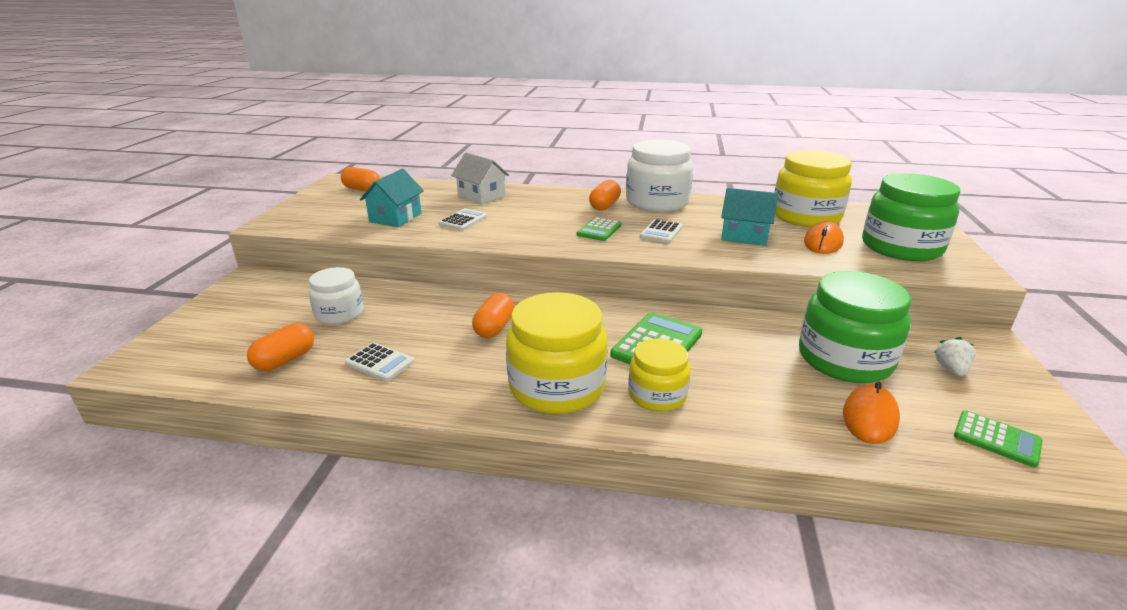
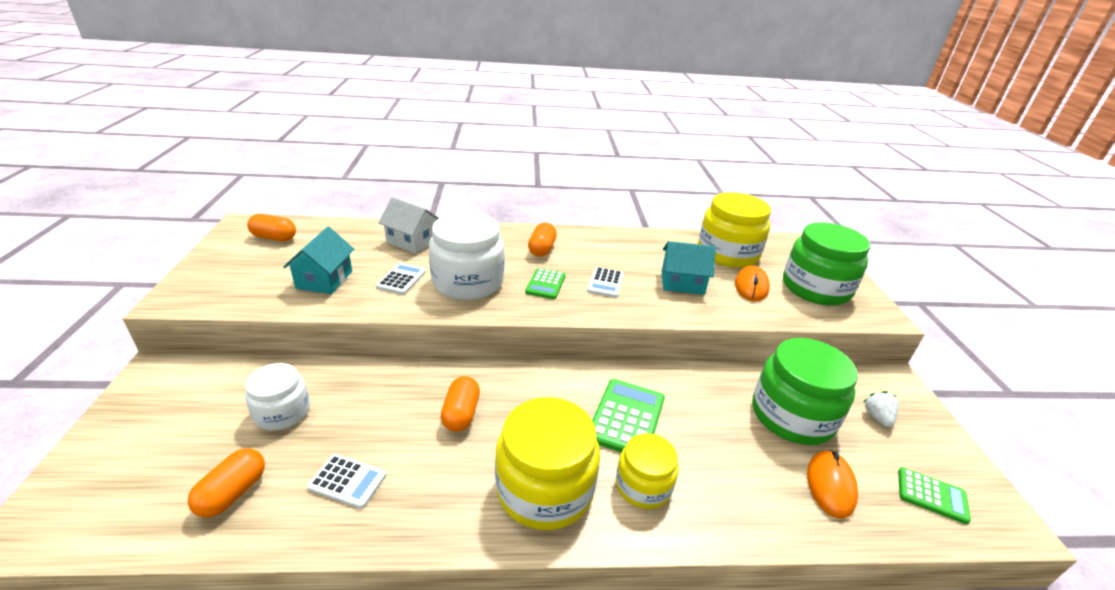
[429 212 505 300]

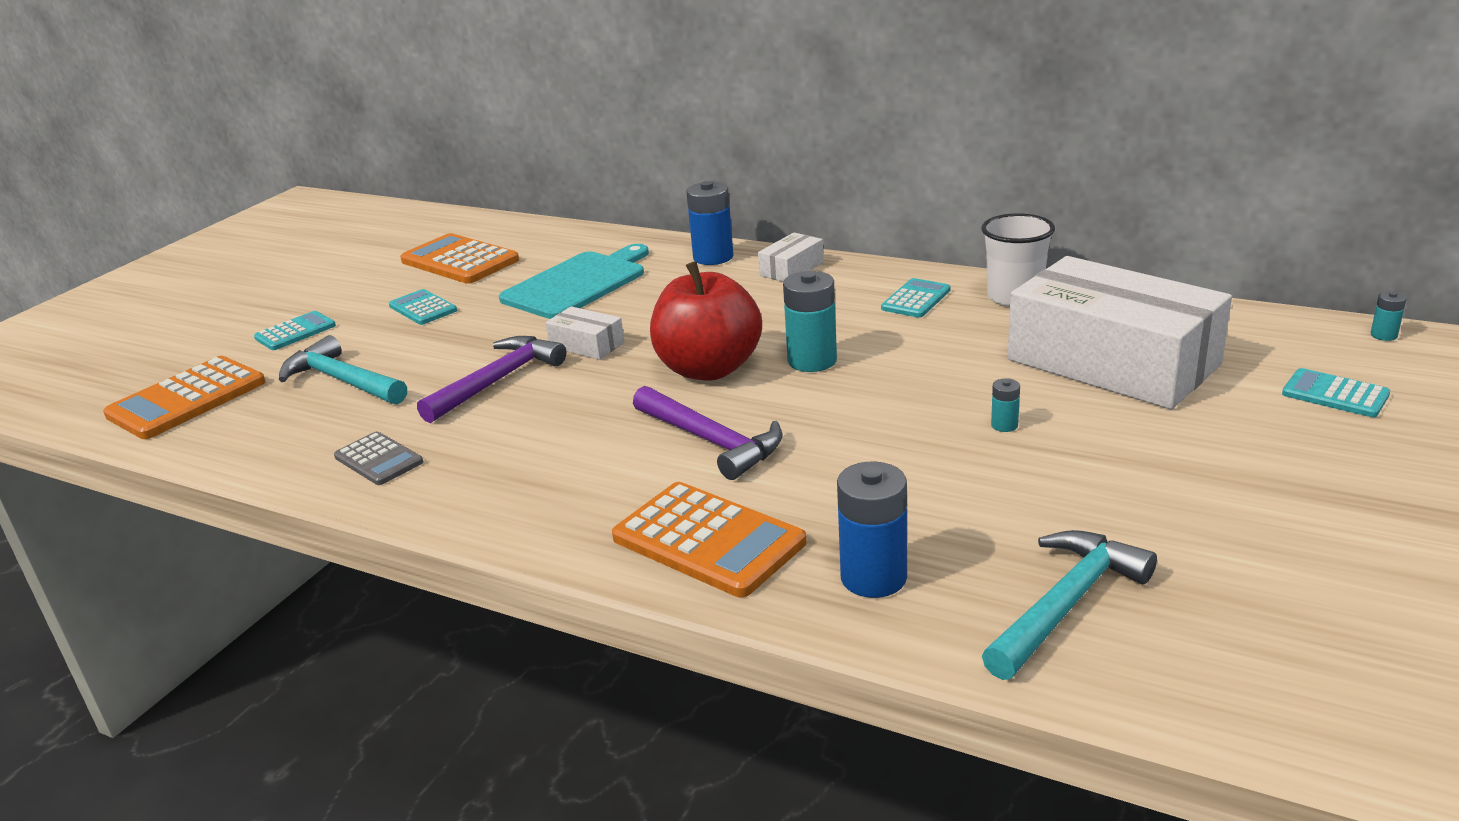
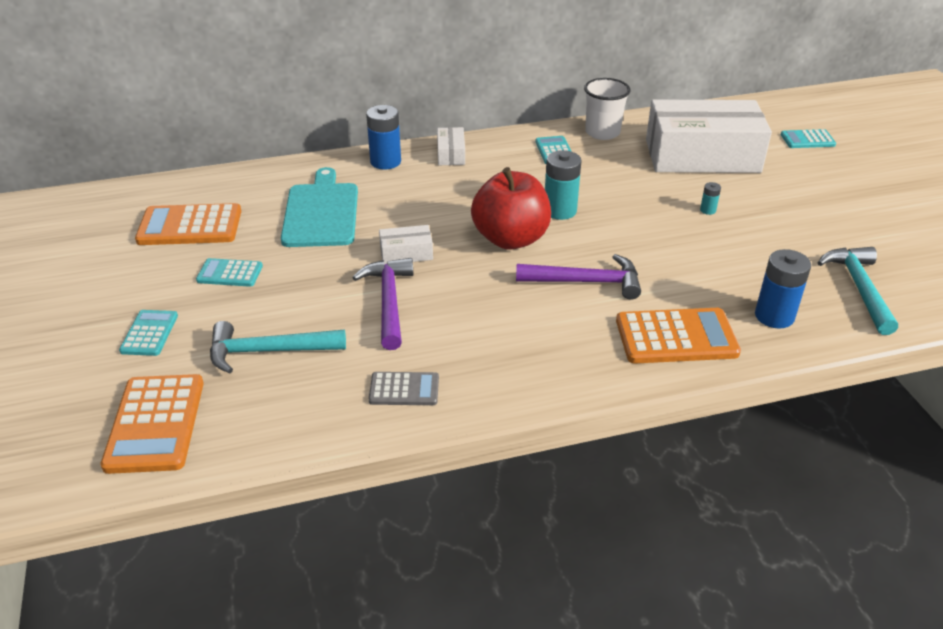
[1371 291 1407 341] (first image)

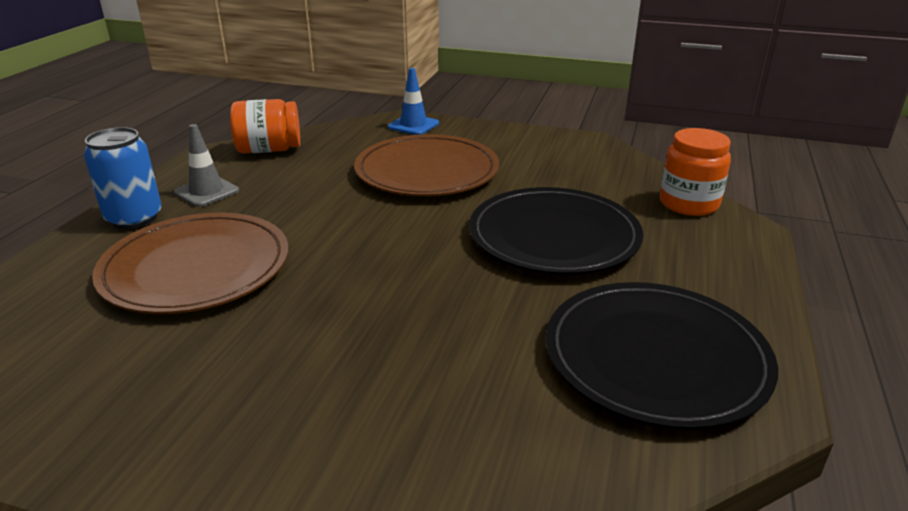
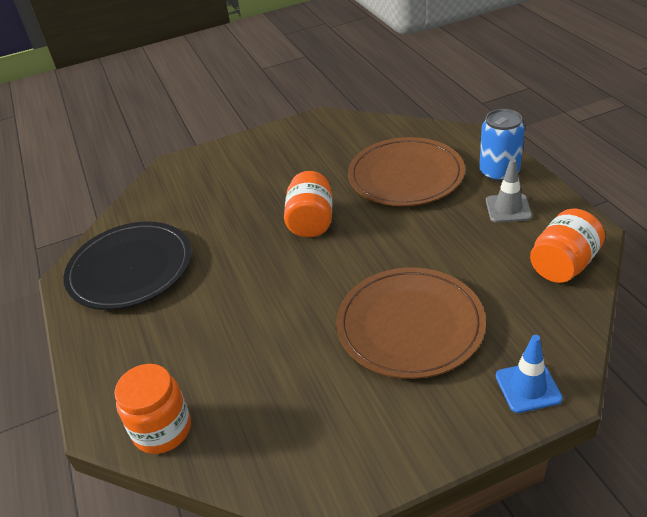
[469 187 643 275] (first image)
[284 171 333 237]

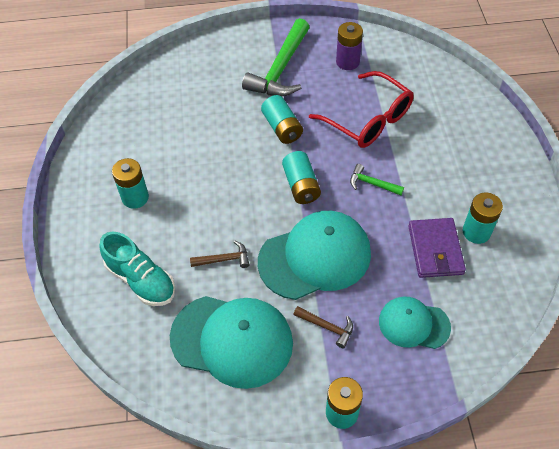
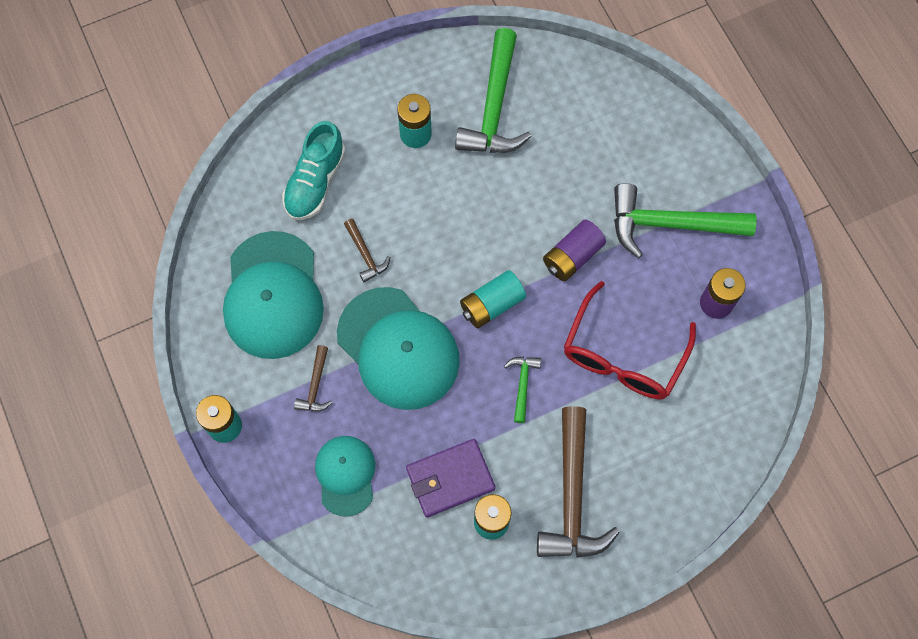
[543 220 606 281]
[455 28 532 153]
[537 406 620 558]

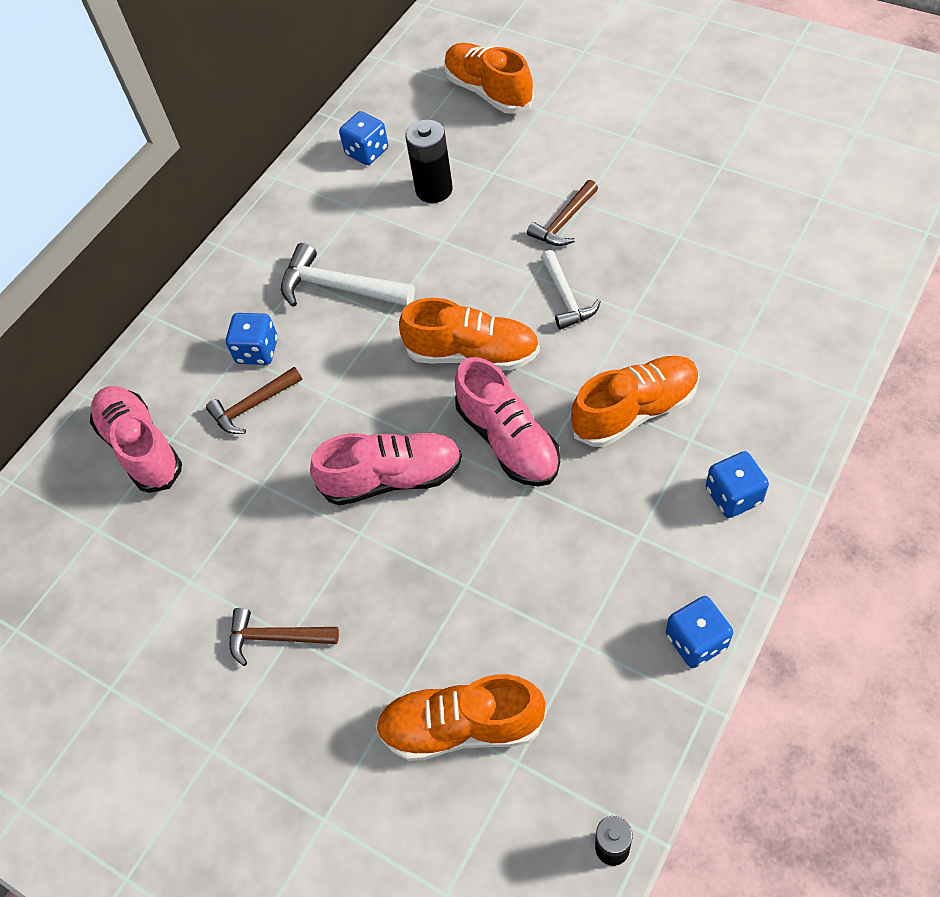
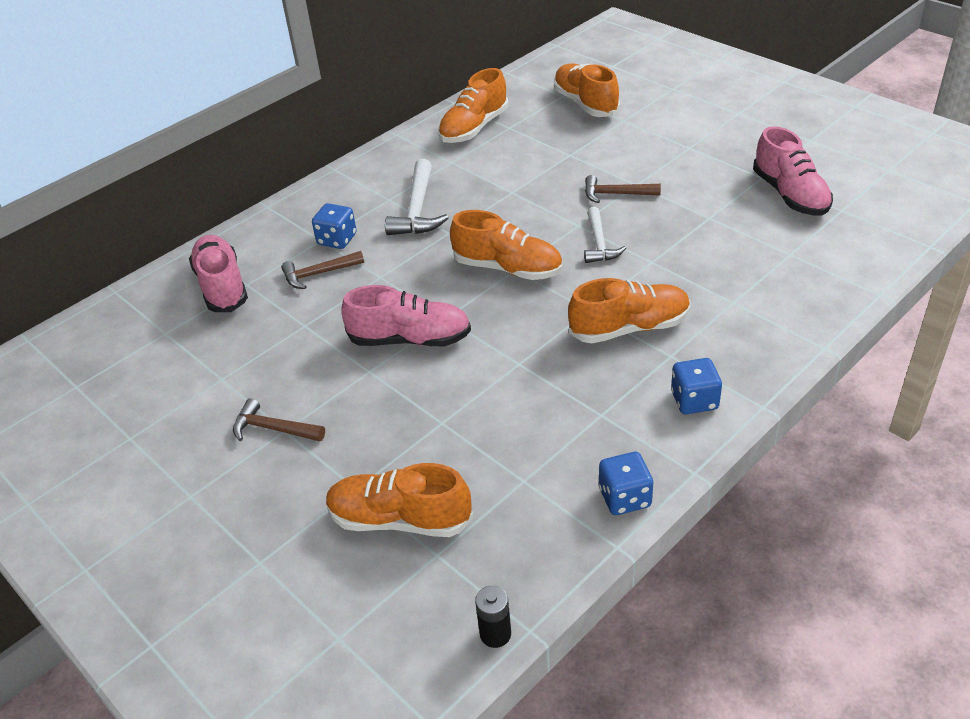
[385 159 448 235]
[438 68 508 143]
[405 119 453 203] (first image)
[753 126 833 216]
[585 175 661 203]

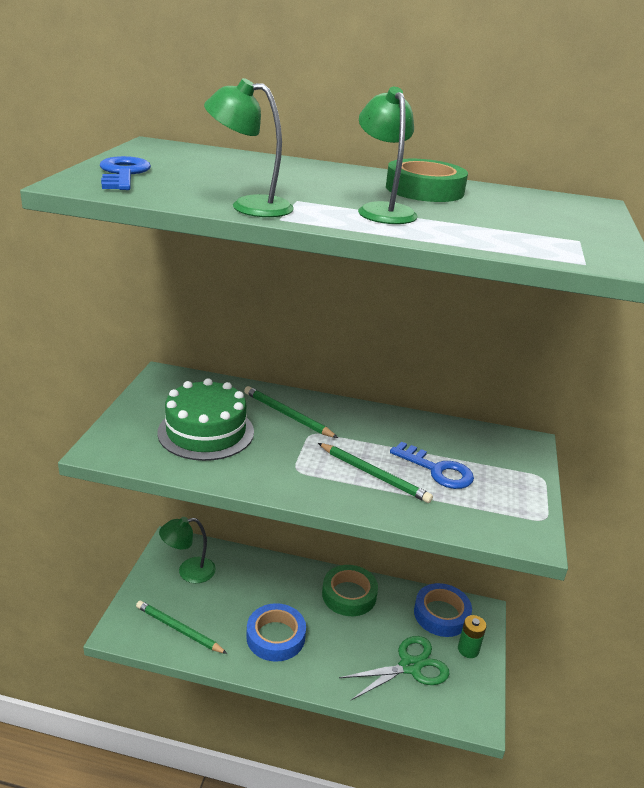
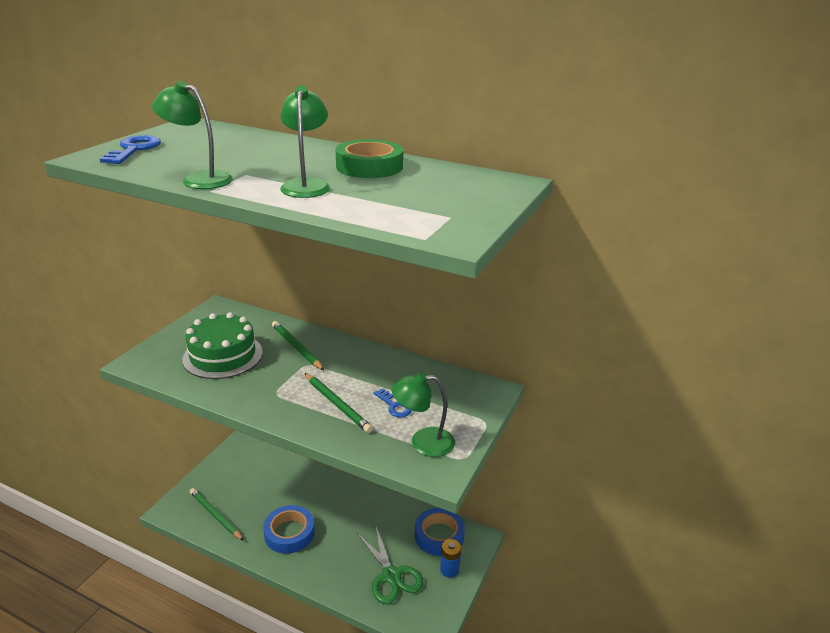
[391 373 455 457]
[322 565 378 616] (first image)
[356 524 423 604]
[374 388 412 417]
[440 539 461 578]

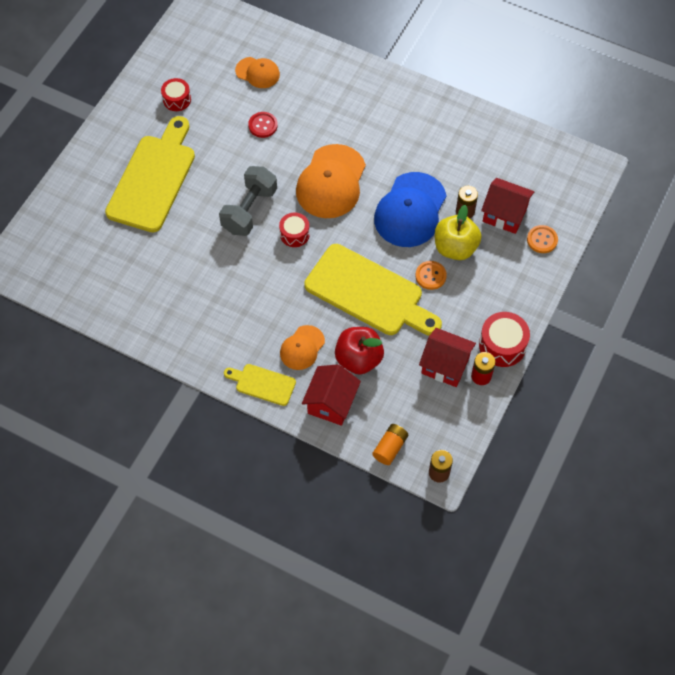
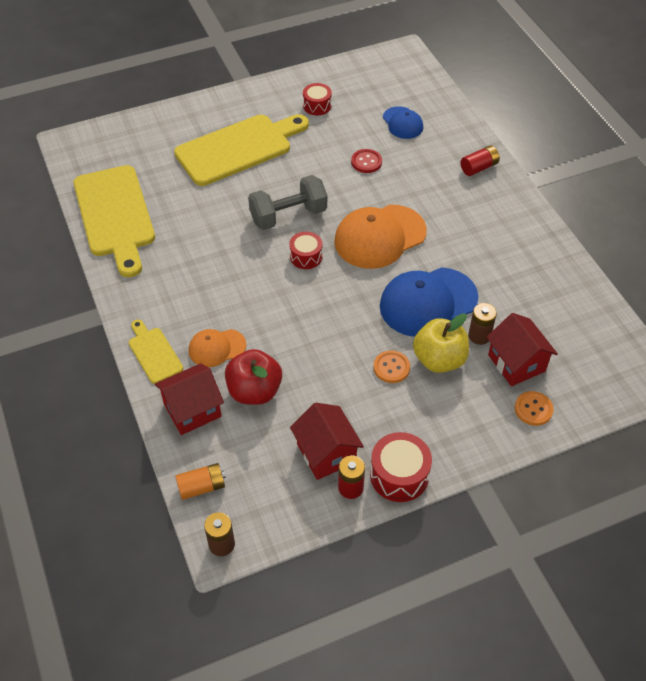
[383 106 423 139]
[73 165 155 277]
[461 145 500 176]

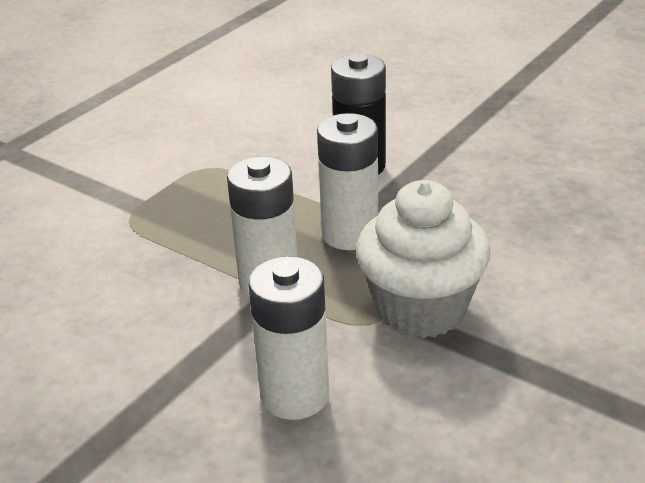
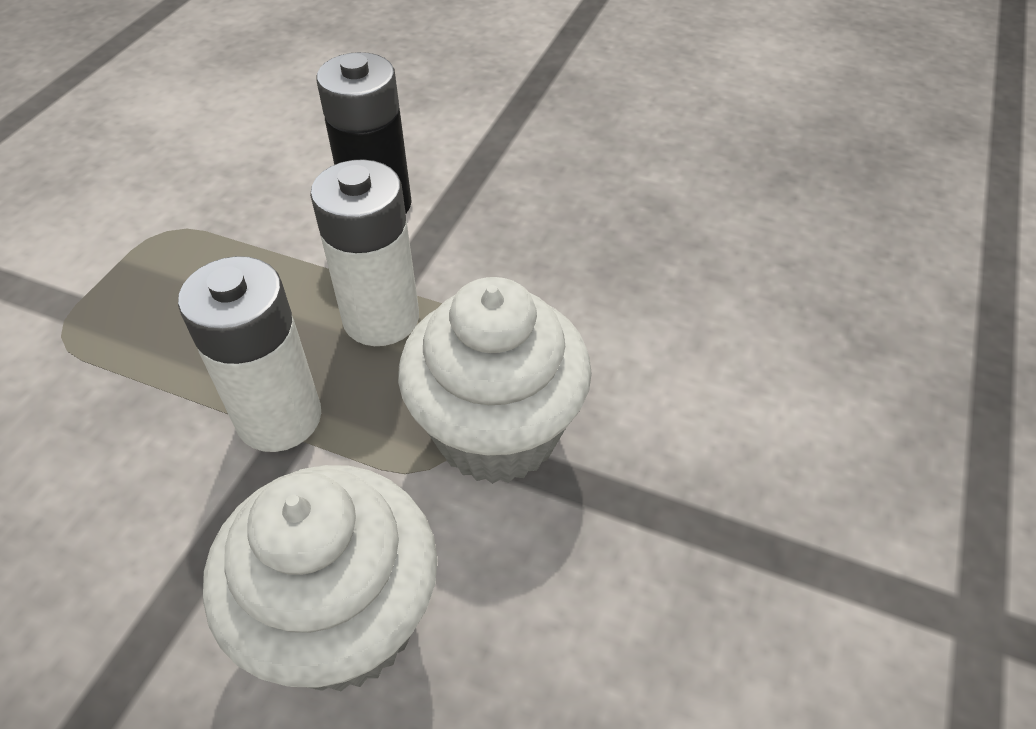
[203 465 438 691]

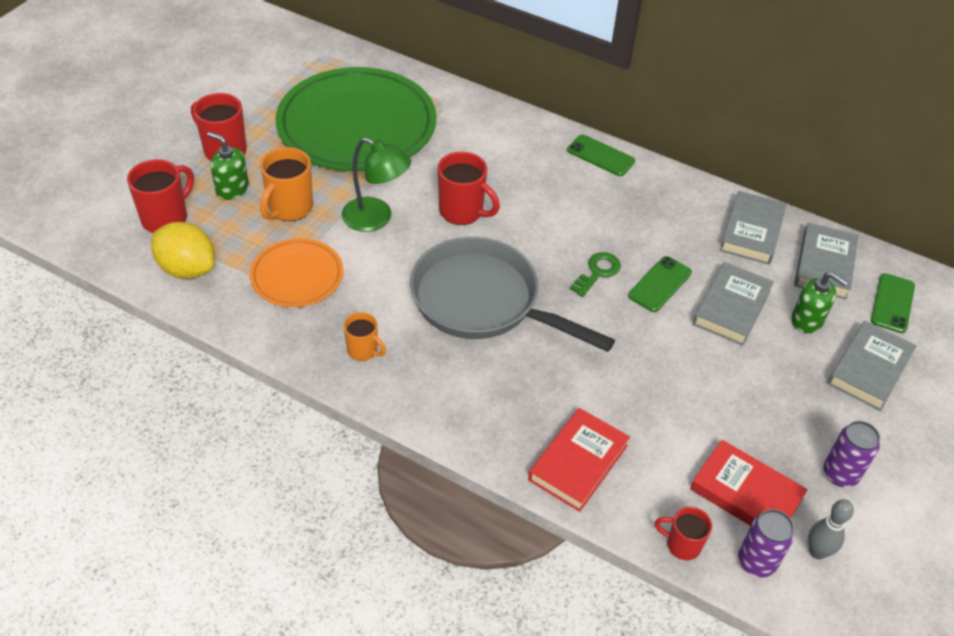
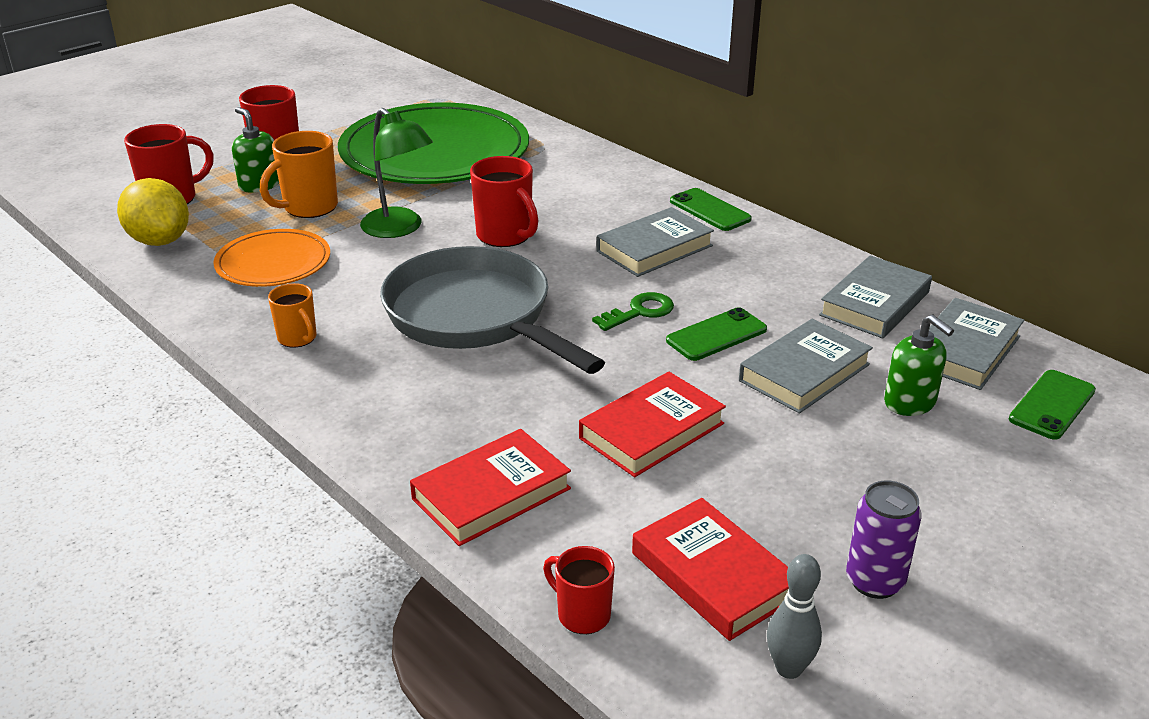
[738 509 794 578] (first image)
[597 207 714 277]
[579 372 726 477]

